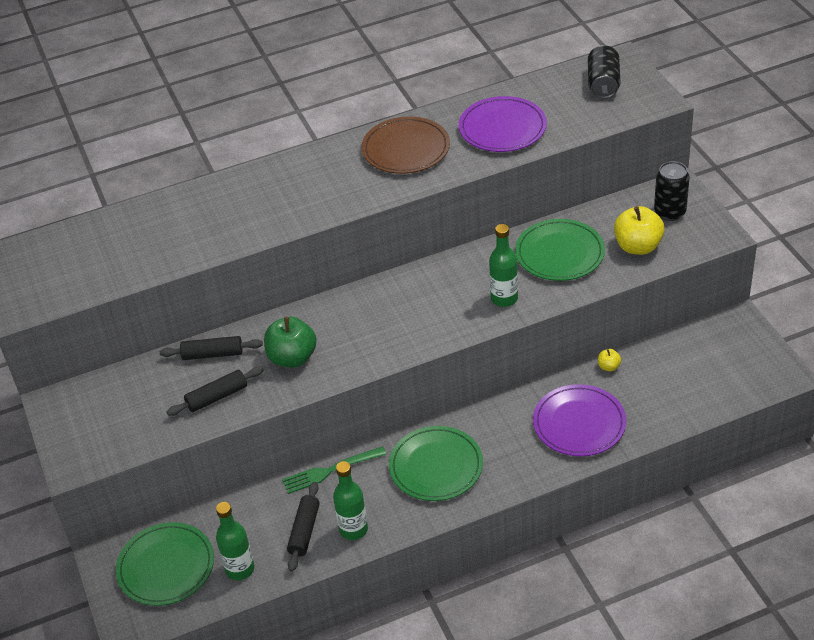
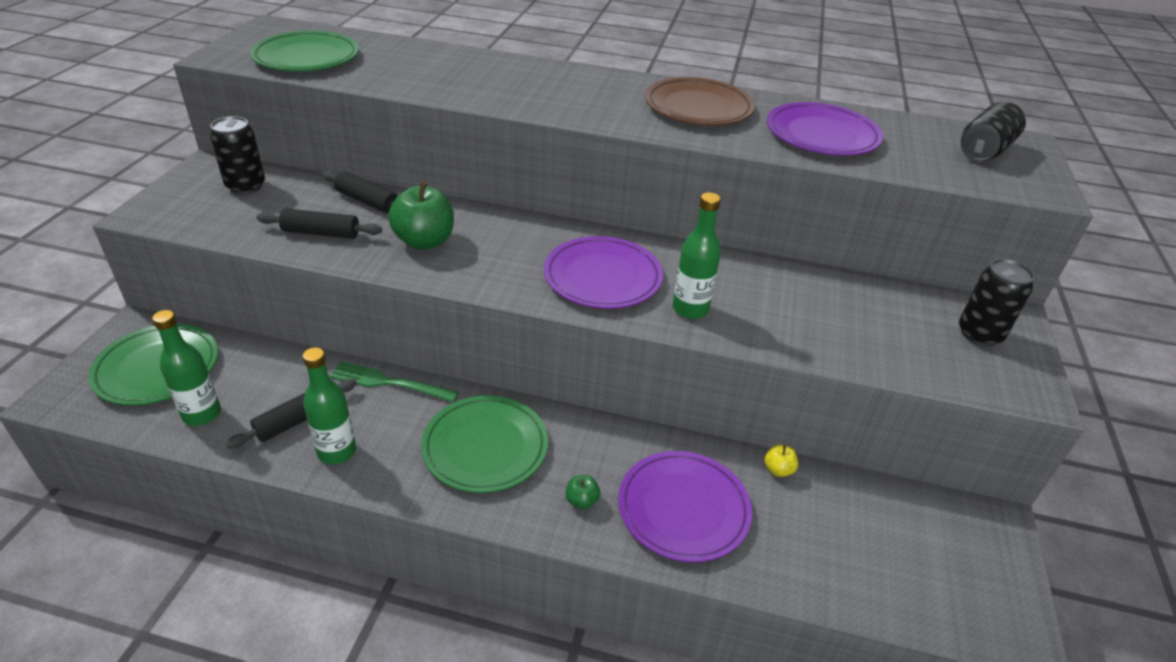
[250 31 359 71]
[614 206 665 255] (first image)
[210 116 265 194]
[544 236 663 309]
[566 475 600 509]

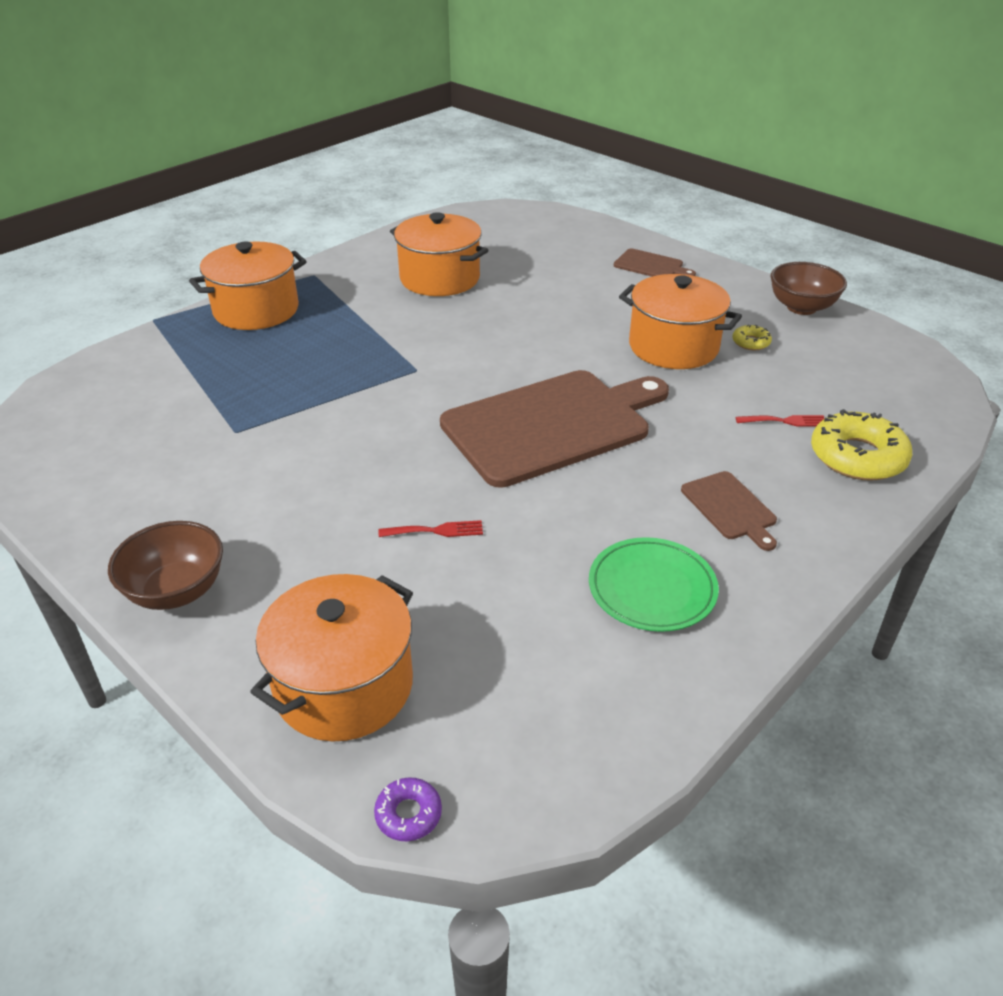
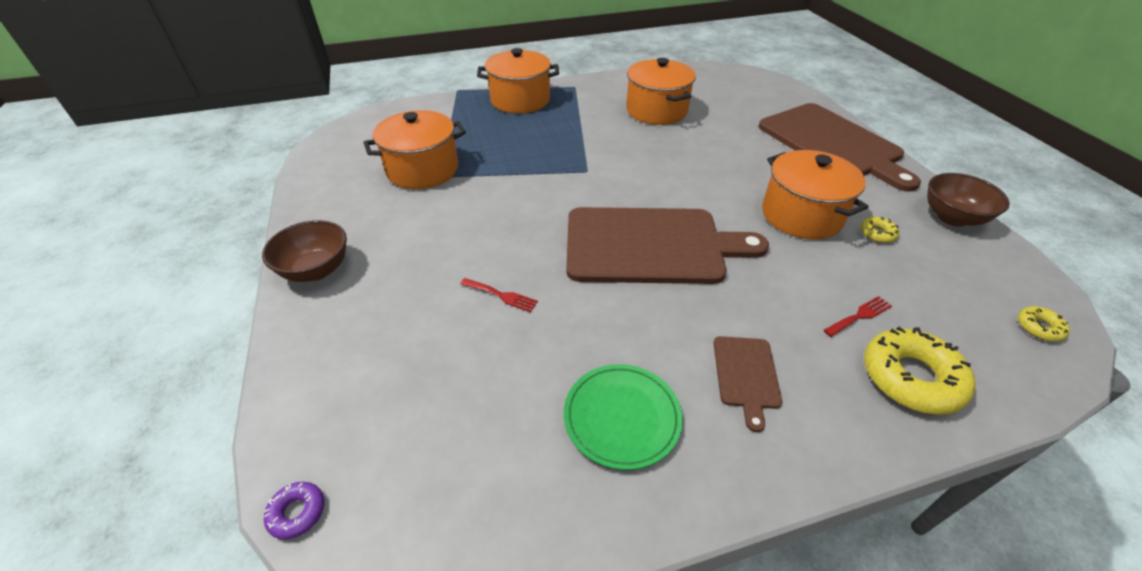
[364 110 466 189]
[759 103 921 192]
[824 296 892 337]
[1018 306 1070 341]

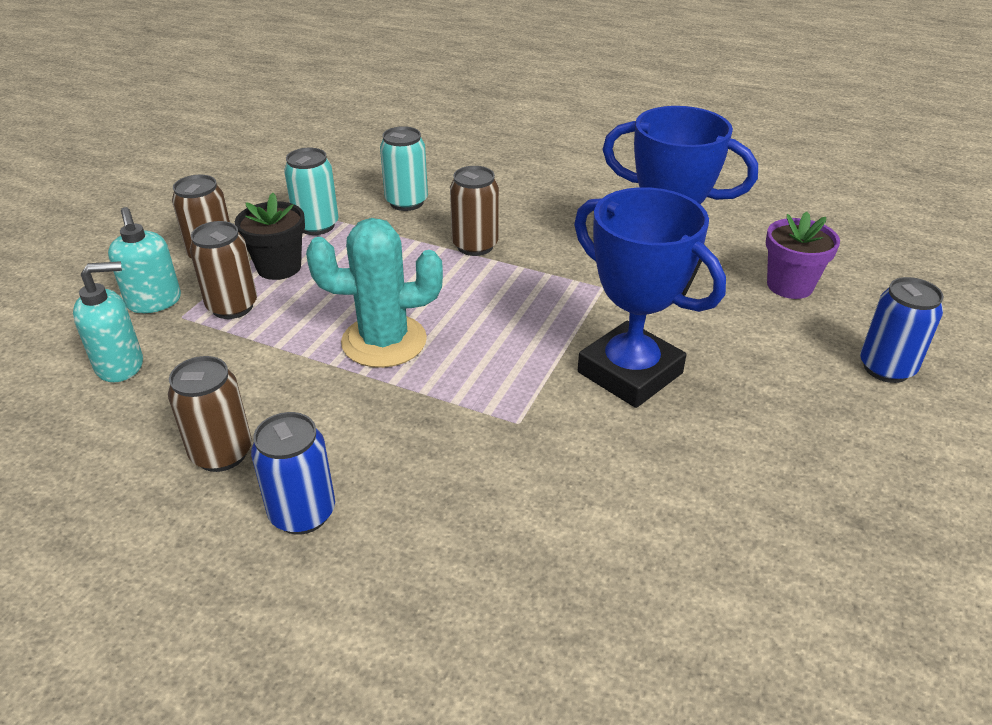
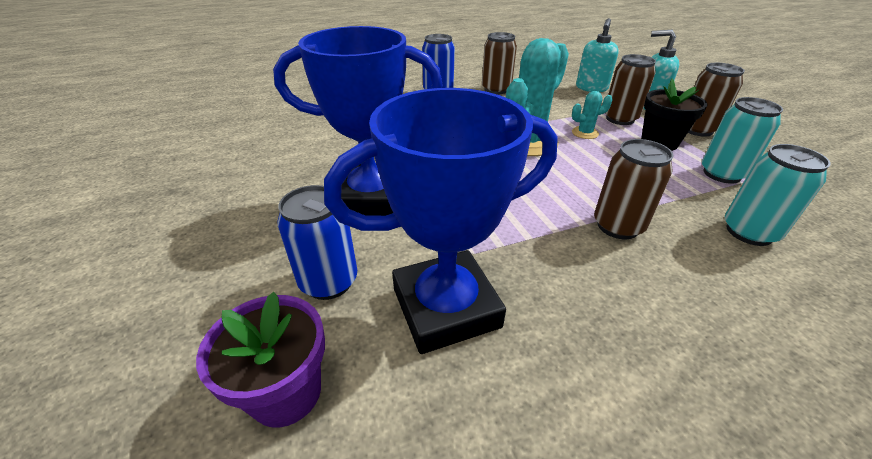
[278 185 357 300]
[572 91 613 139]

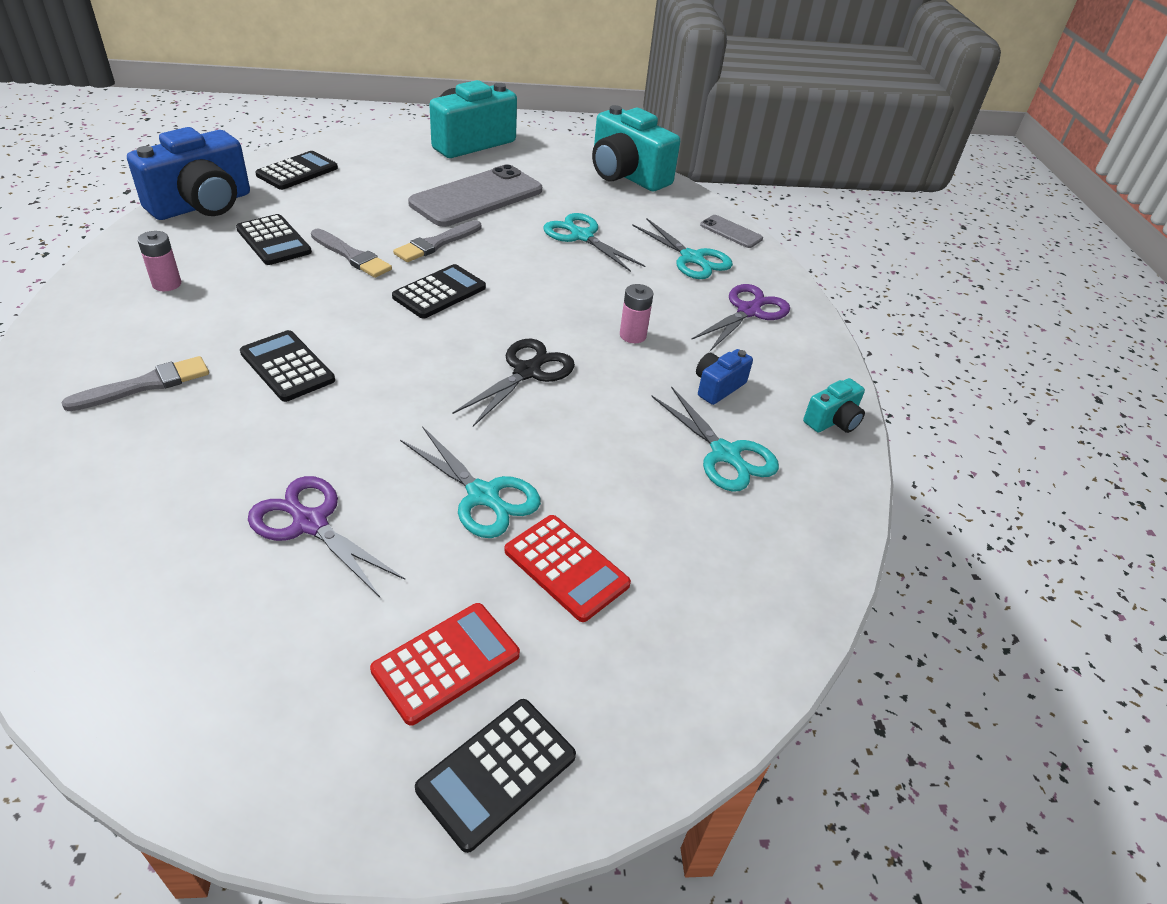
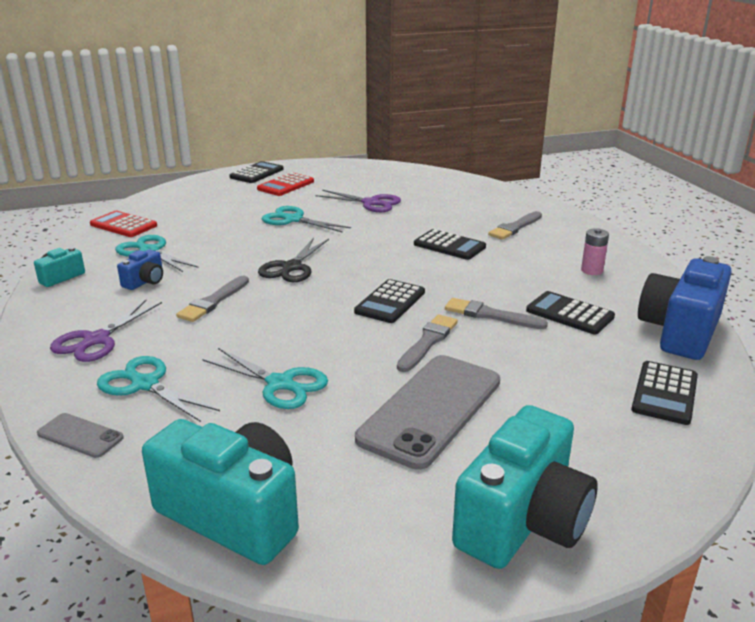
[90 211 157 237]
[176 276 249 322]

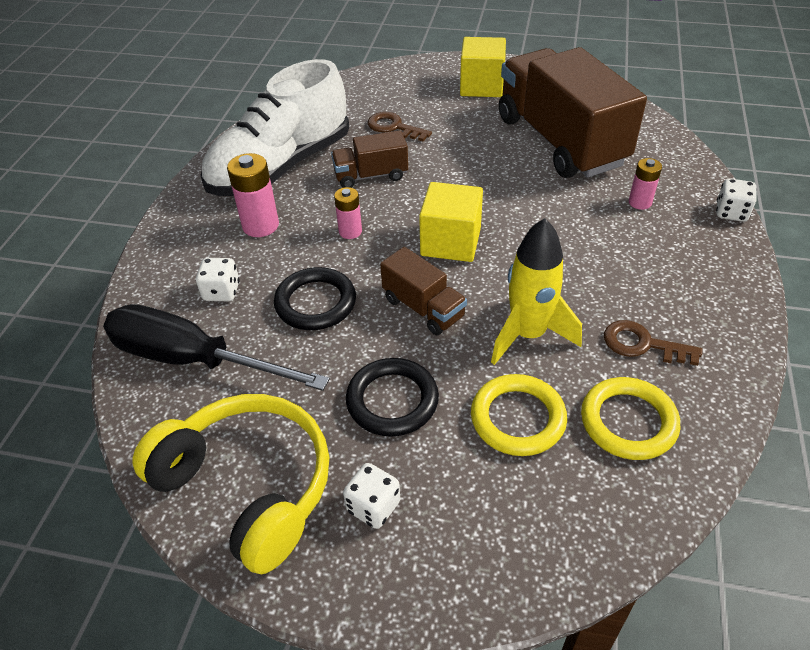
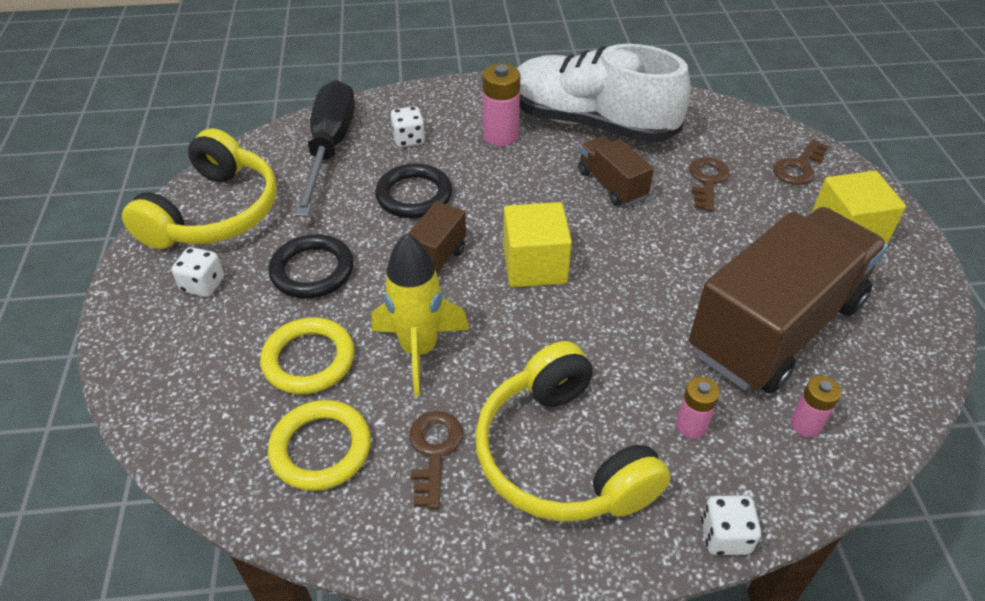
[790 376 841 437]
[475 341 670 522]
[773 139 829 185]

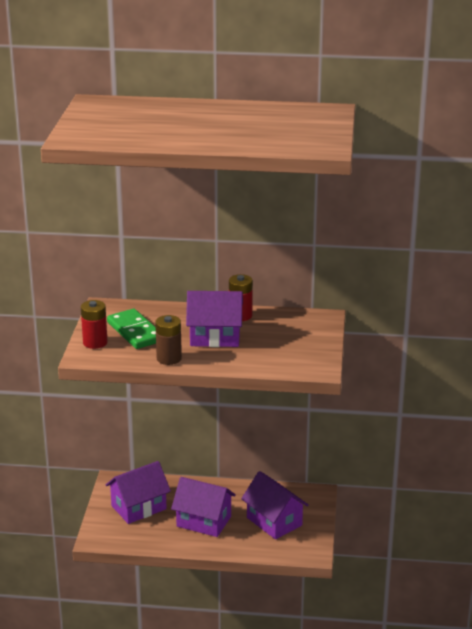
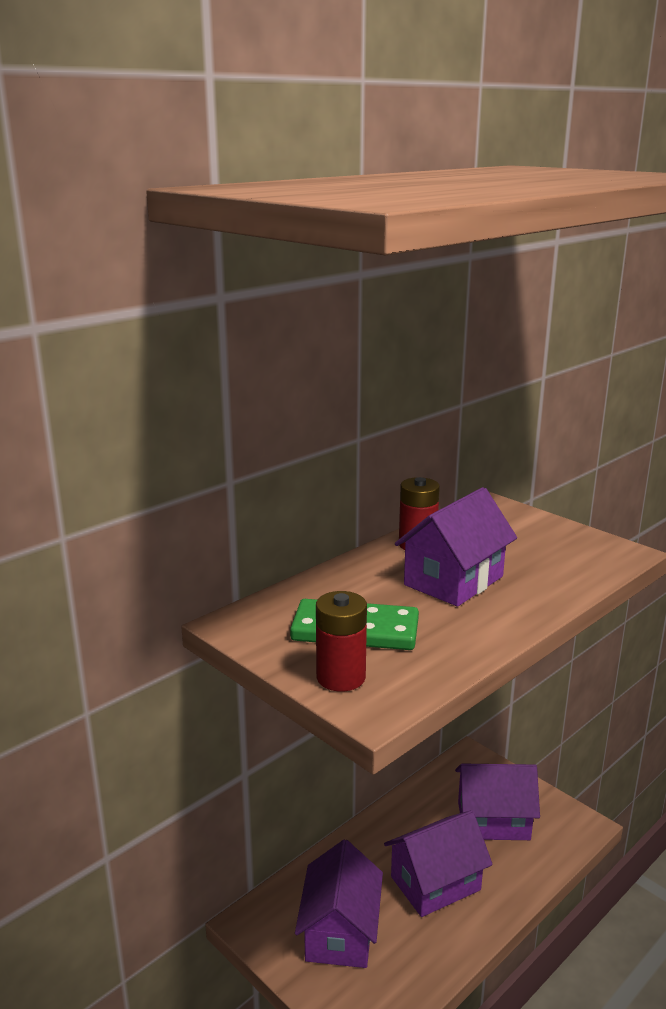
[155 315 182 365] (first image)

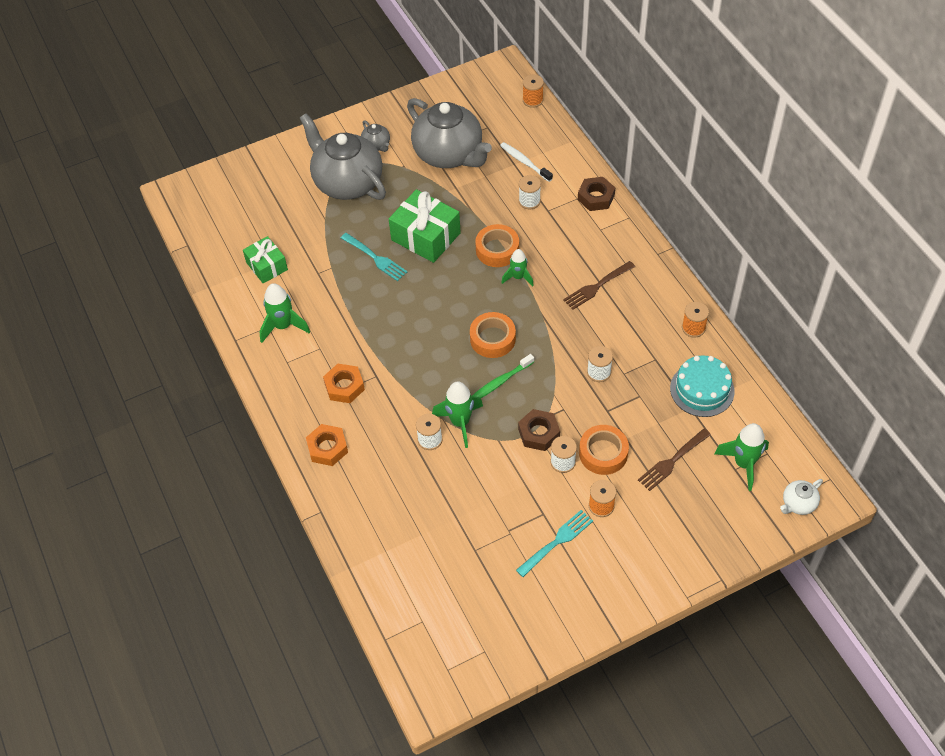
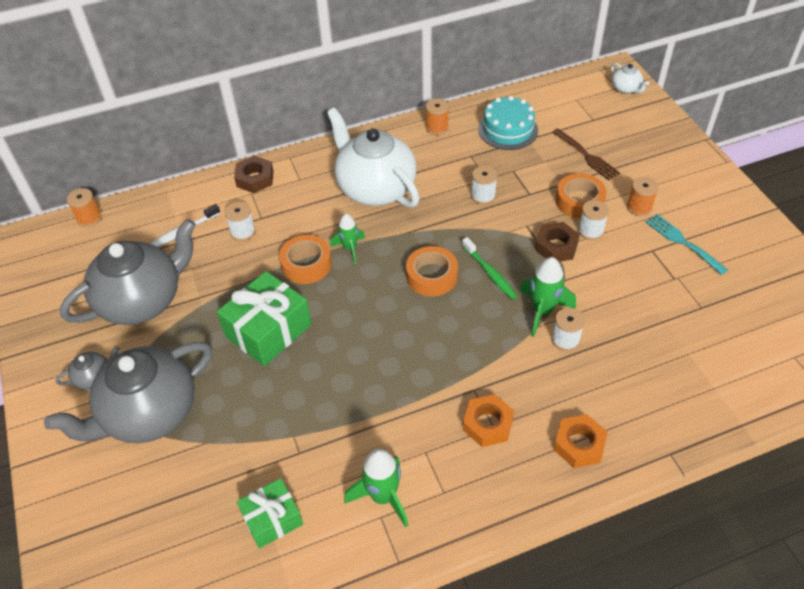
[341 233 407 281] (first image)
[327 108 420 208]
[714 423 769 491] (first image)

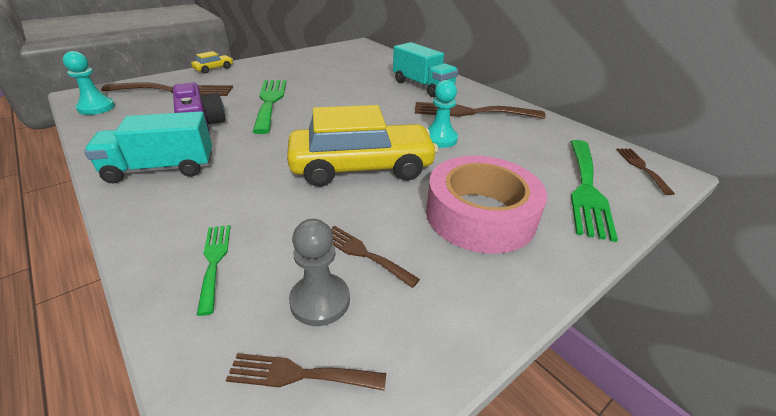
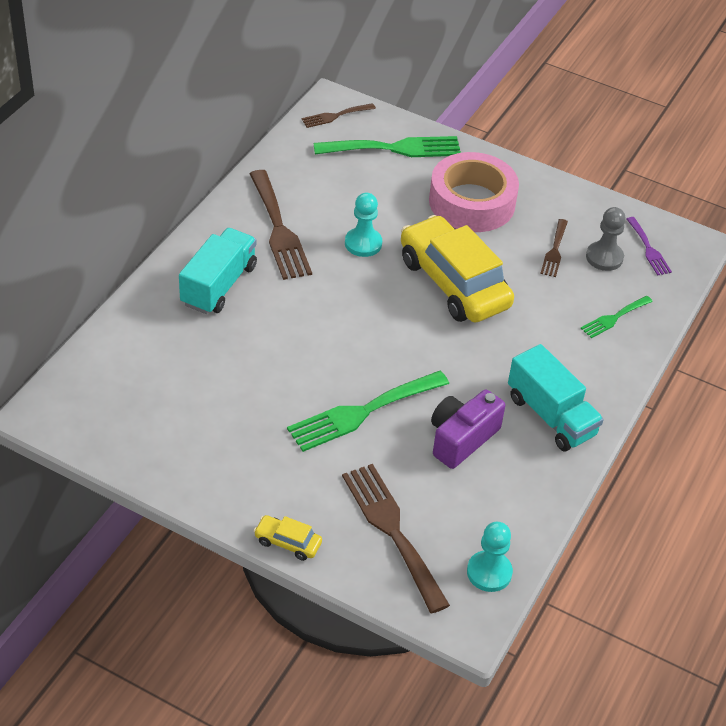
[627 217 672 276]

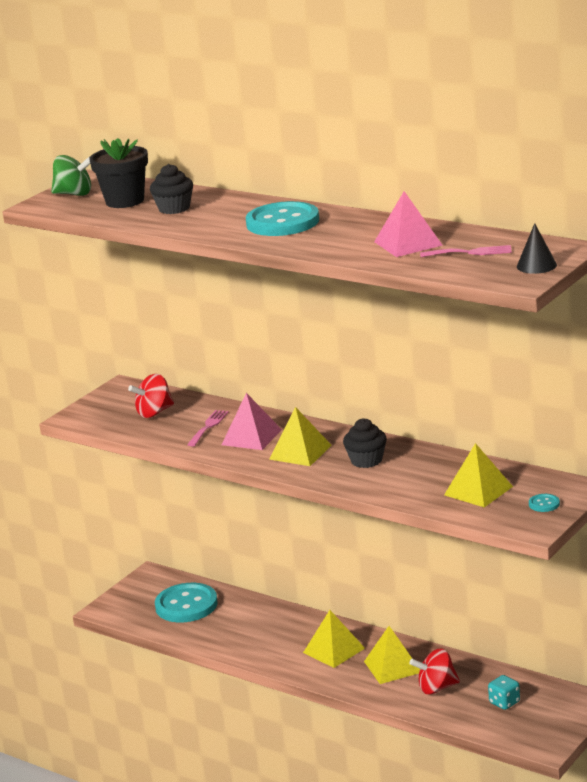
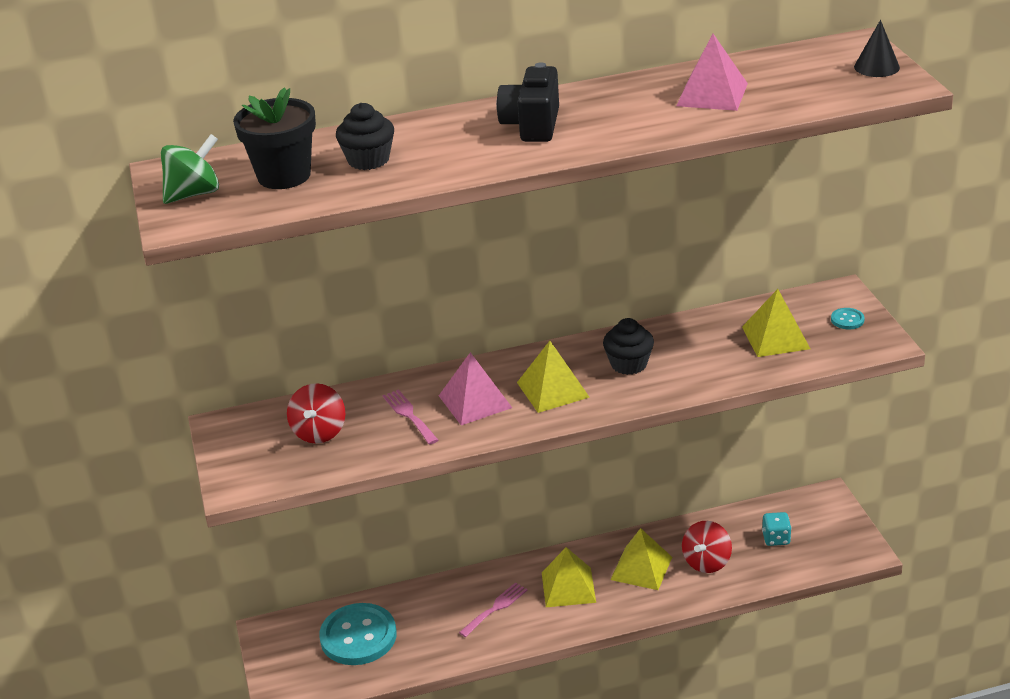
[497 62 559 142]
[459 582 528 637]

